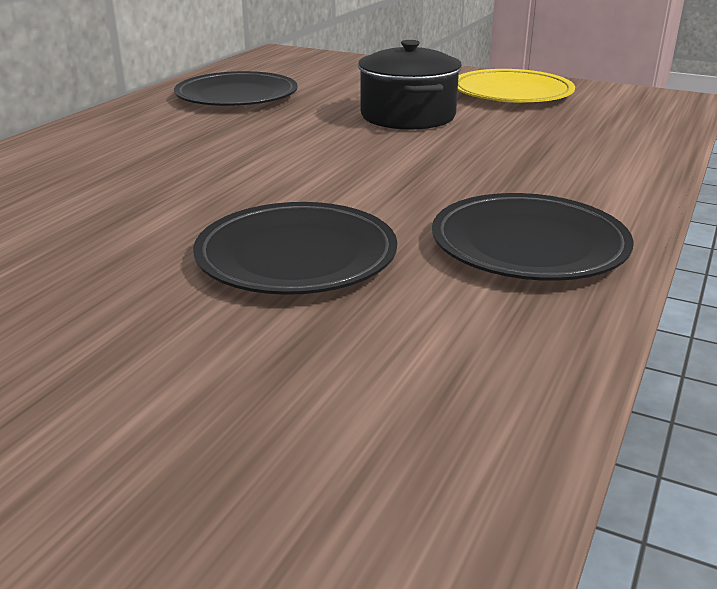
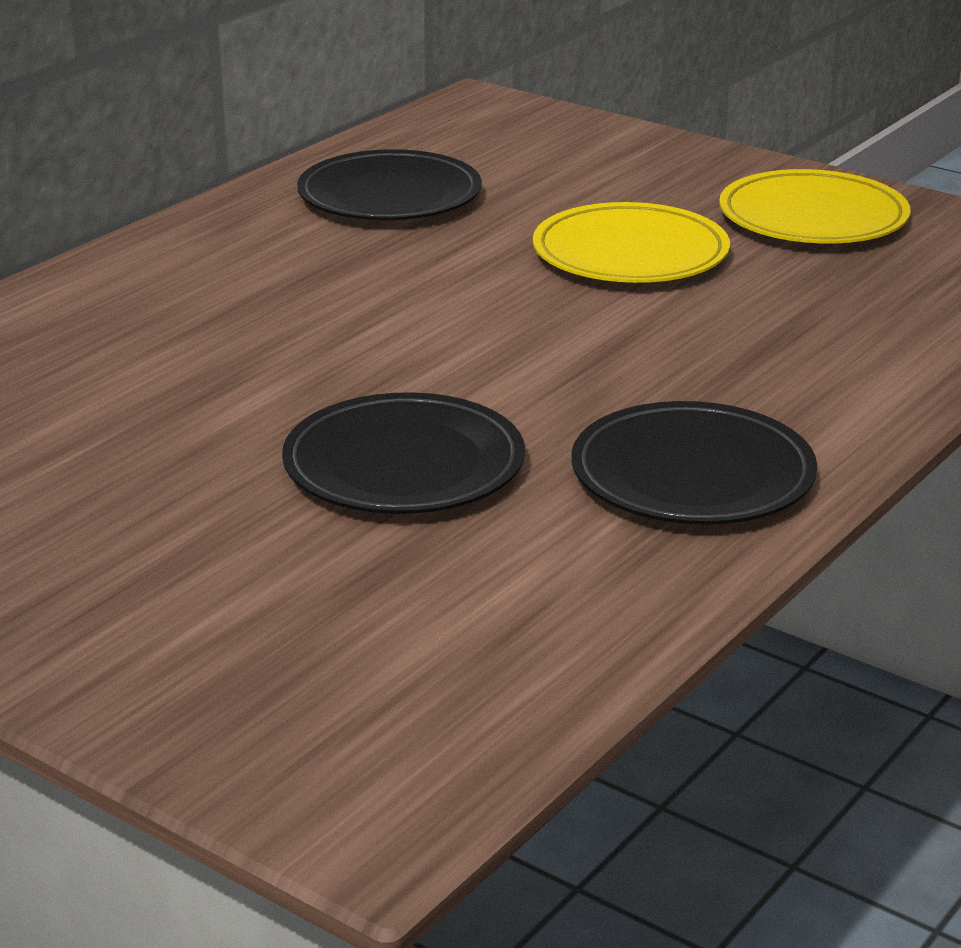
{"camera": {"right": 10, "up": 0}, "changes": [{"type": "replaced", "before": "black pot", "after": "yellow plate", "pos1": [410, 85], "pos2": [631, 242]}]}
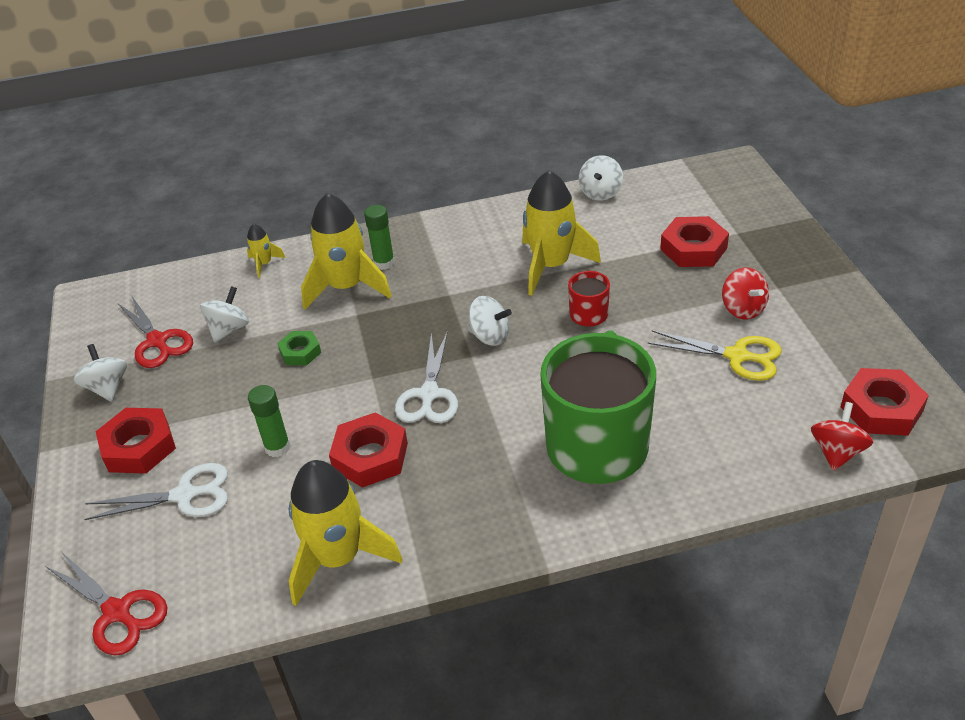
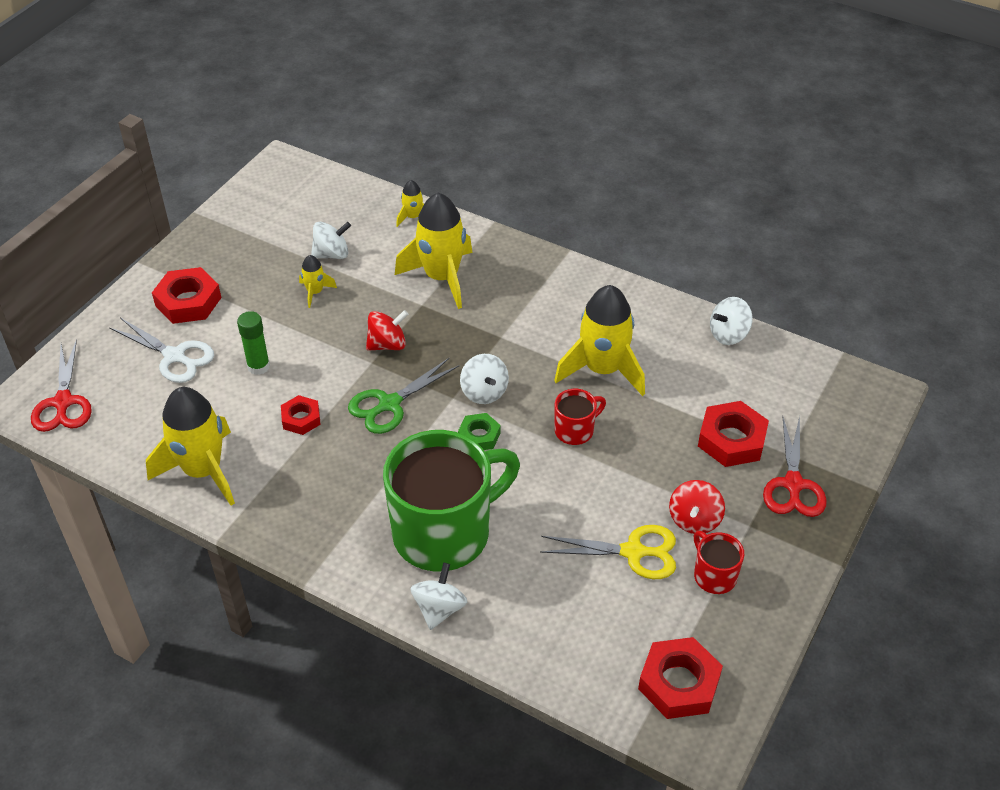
{"camera": {"right": 40, "up": 5}, "changes": [{"type": "moved", "before": "white spinning top", "pos1": [100, 373], "pos2": [438, 596]}, {"type": "moved", "before": "red scissors", "pos1": [155, 331], "pos2": [795, 466]}, {"type": "moved", "before": "green nut", "pos1": [299, 348], "pos2": [479, 431]}, {"type": "resized", "before": "red nut", "pos1": [368, 450], "pos2": [301, 415], "scale": 0.6}, {"type": "removed", "before": "green glue stick", "pos1": [379, 237]}, {"type": "recoloured", "before": "white scissors", "after": "green scissors", "pos1": [426, 377], "pos2": [404, 396]}, {"type": "turned", "before": "yellow scissors", "pos1": [714, 355], "pos2": [608, 552], "turn": -60}, {"type": "moved", "before": "red spinning top", "pos1": [842, 436], "pos2": [387, 330]}, {"type": "added", "after": "yellow rocket", "pos2": [318, 281]}, {"type": "added", "after": "red mug", "pos2": [719, 562]}]}
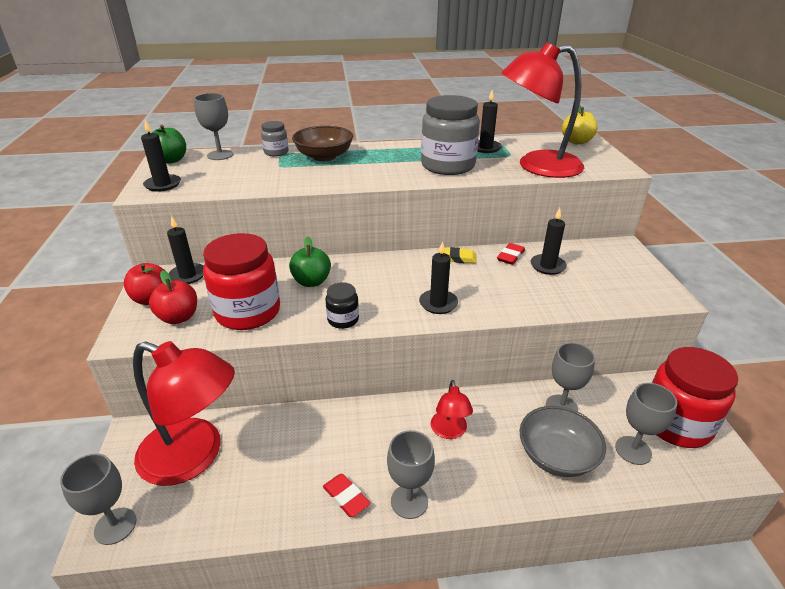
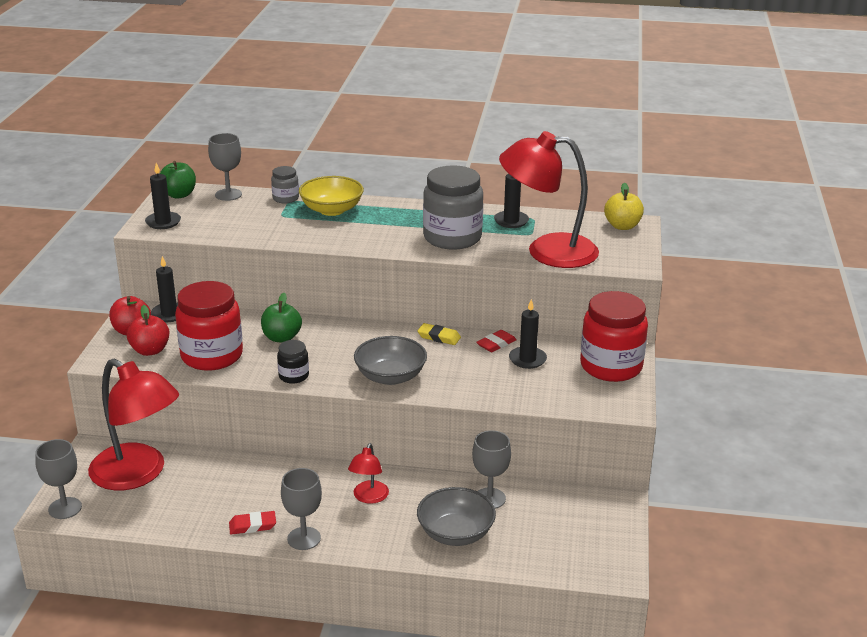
{"camera": {"right": 15, "up": -5}, "changes": [{"type": "recoloured", "before": "brown bowl", "after": "yellow bowl", "pos1": [322, 143], "pos2": [331, 196]}, {"type": "turned", "before": "red eraser", "pos1": [346, 495], "pos2": [252, 523], "turn": -75}, {"type": "replaced", "before": "black candle", "after": "grey bowl", "pos1": [438, 277], "pos2": [390, 360]}, {"type": "removed", "before": "grey goblet", "pos1": [646, 424]}, {"type": "moved", "before": "red jar", "pos1": [695, 397], "pos2": [614, 336]}]}
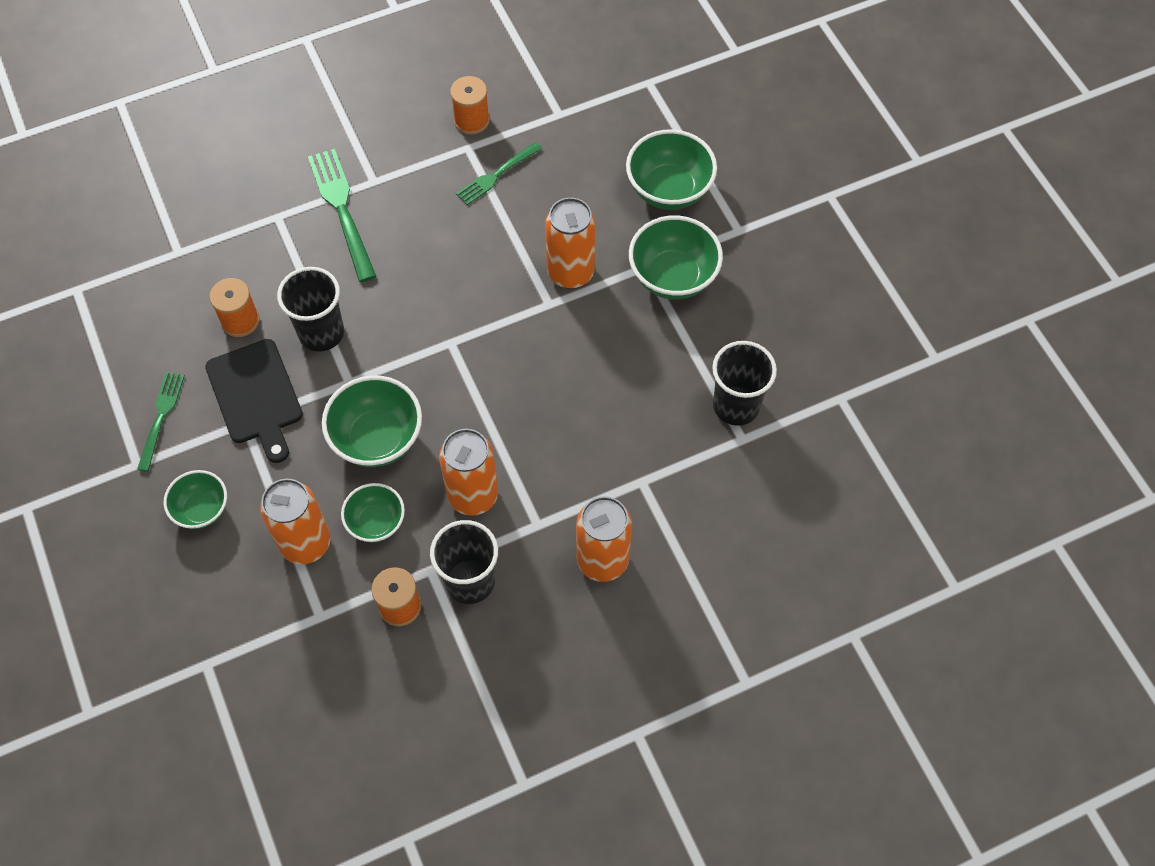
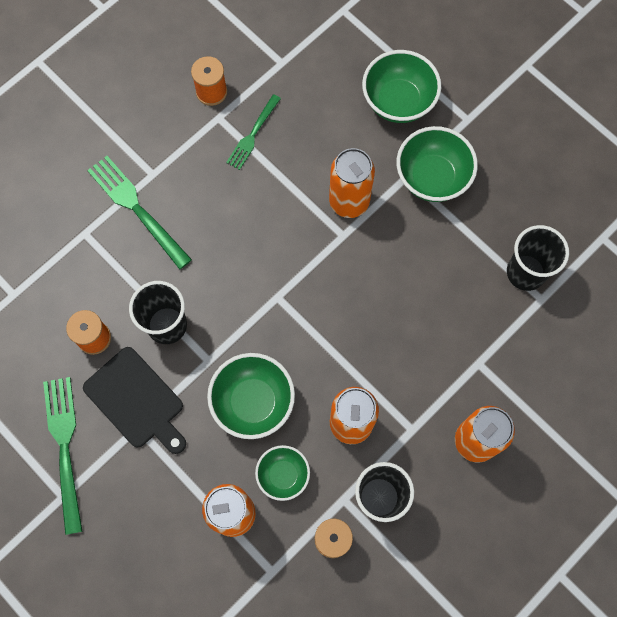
{"camera": {"right": -20, "up": 10}, "changes": [{"type": "resized", "before": "green fork", "pos1": [161, 421], "pos2": [63, 456], "scale": 1.6}, {"type": "removed", "before": "green bowl", "pos1": [195, 499]}]}
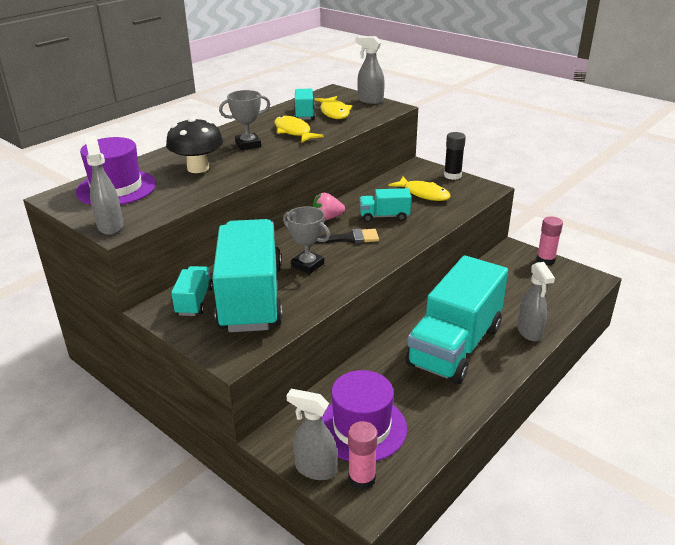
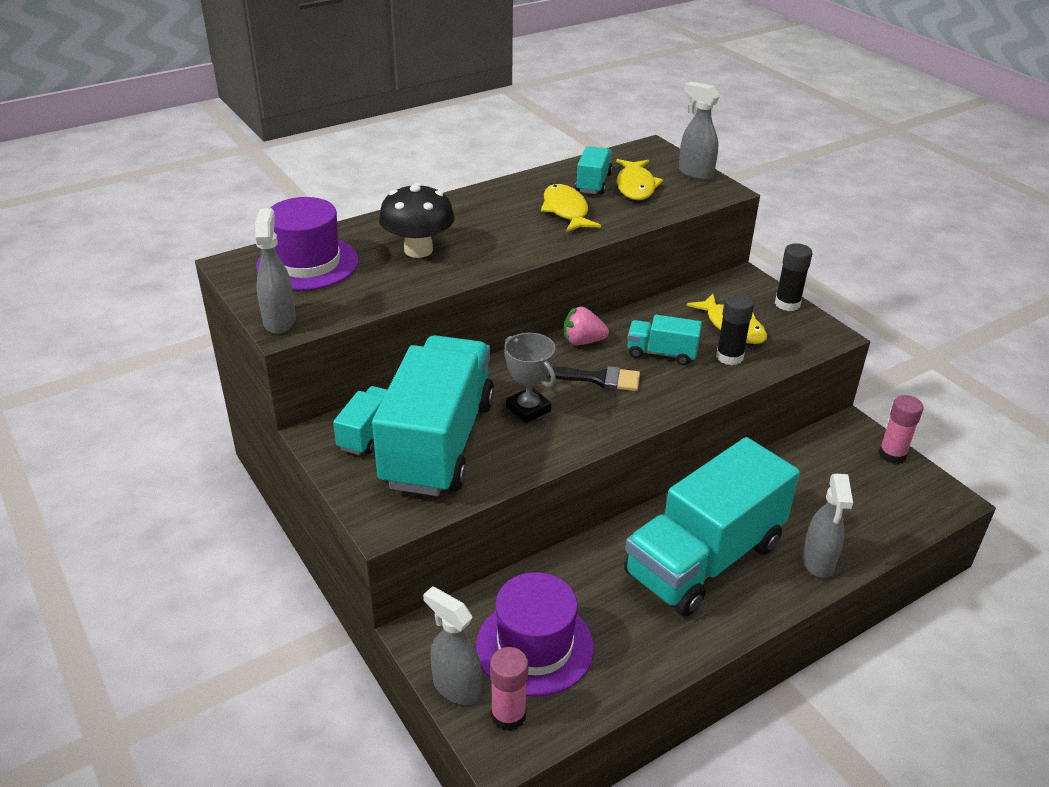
{"camera": {"right": 15, "up": 5}, "changes": [{"type": "removed", "before": "grey trophy", "pos1": [244, 120]}, {"type": "added", "after": "black glue stick", "pos2": [735, 329]}]}
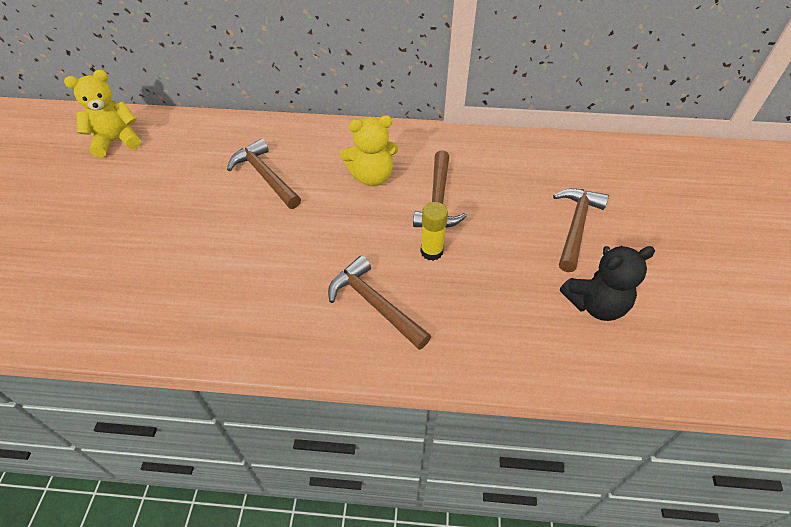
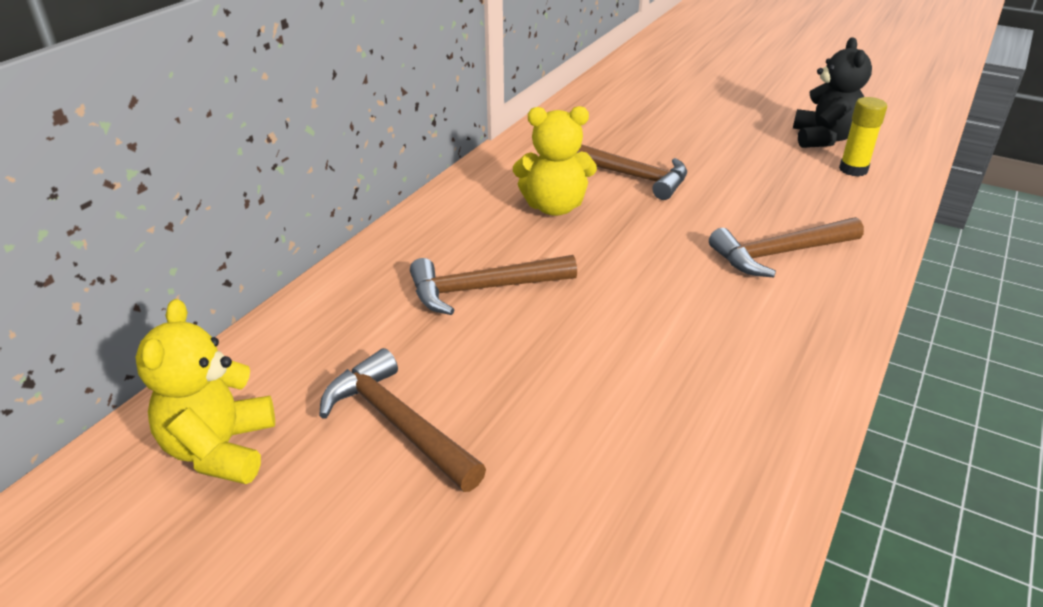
{"camera": {"right": -65, "up": -15}, "changes": [{"type": "turned", "before": "yellow teddy bear", "pos1": [369, 150], "pos2": [555, 161], "turn": 75}, {"type": "moved", "before": "yellow glue stick", "pos1": [434, 231], "pos2": [863, 137]}, {"type": "moved", "before": "brown hammer", "pos1": [581, 230], "pos2": [402, 420]}]}
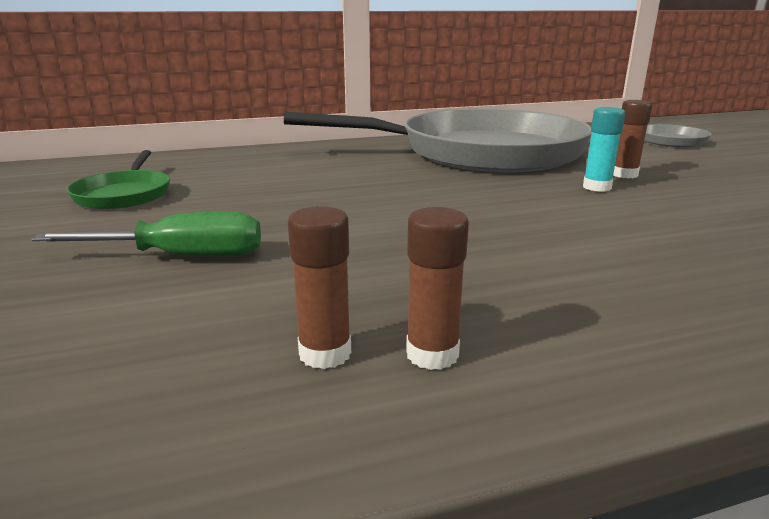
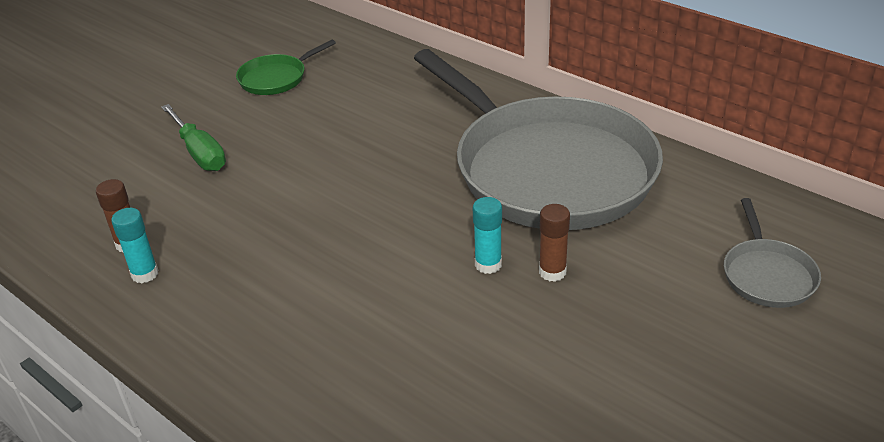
{"camera": {"right": 60, "up": 15}, "changes": [{"type": "recoloured", "before": "brown glue stick", "after": "turquoise glue stick", "pos1": [437, 288], "pos2": [134, 245]}]}
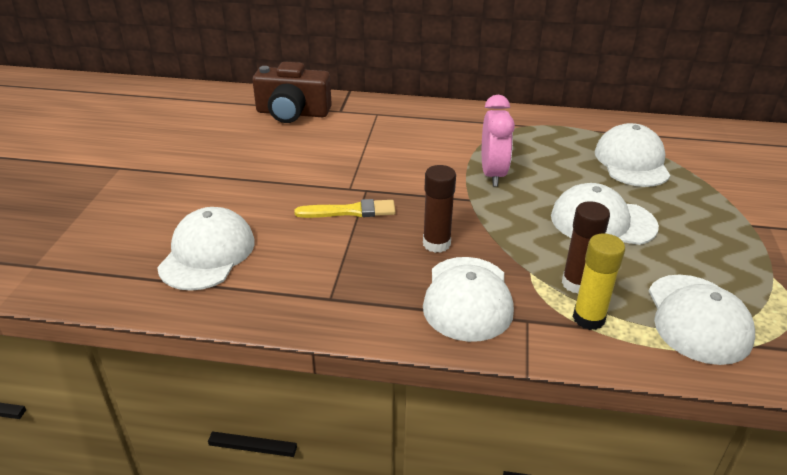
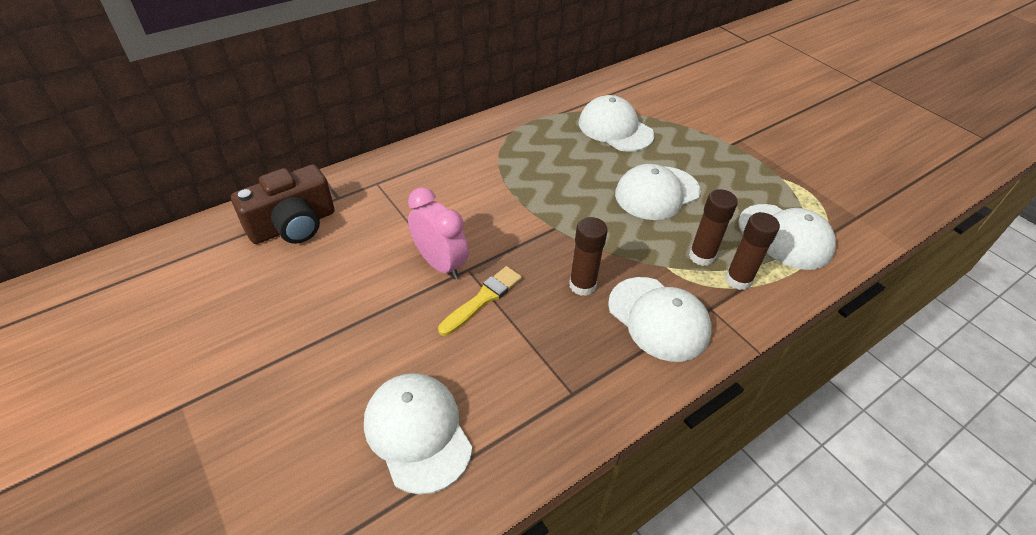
{"camera": {"right": -45, "up": 10}, "changes": [{"type": "moved", "before": "pink clock", "pos1": [498, 140], "pos2": [438, 233]}, {"type": "recoloured", "before": "yellow glue stick", "after": "brown glue stick", "pos1": [599, 281], "pos2": [752, 251]}]}
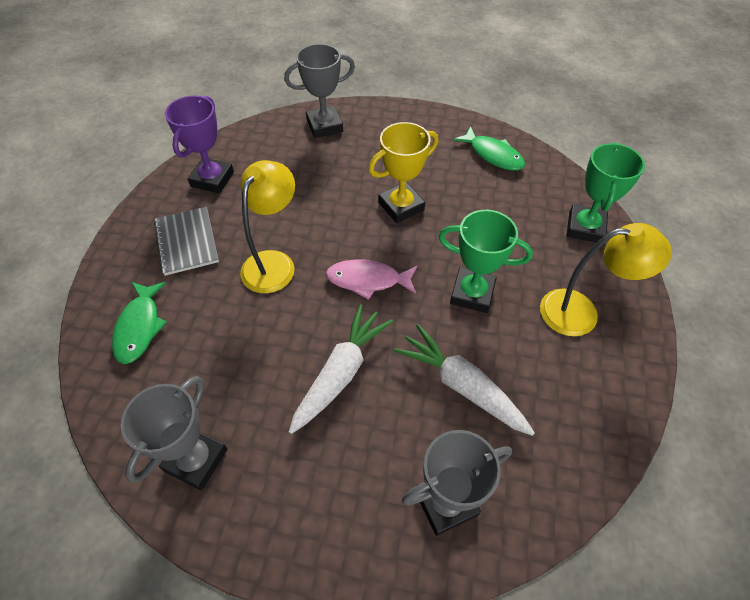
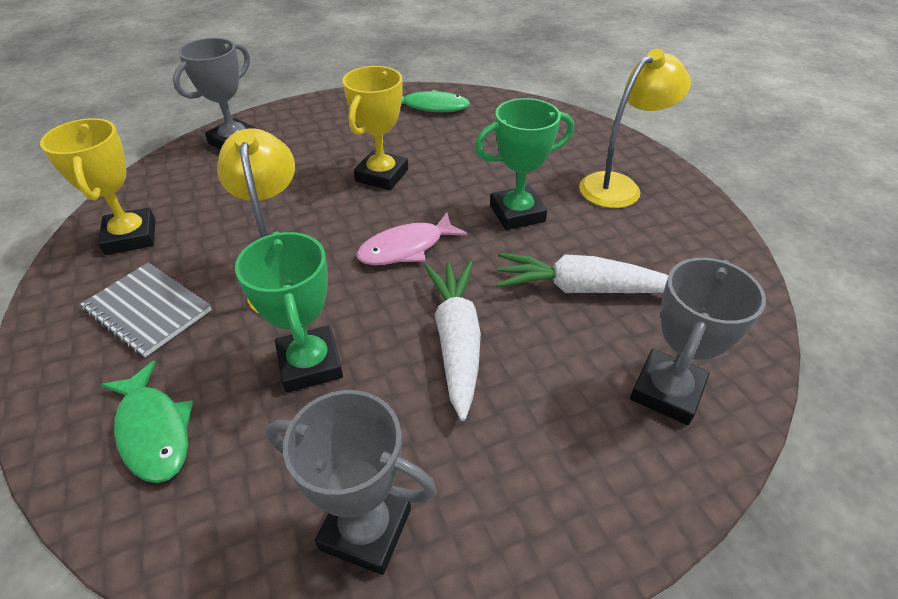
{"camera": {"right": -35, "up": -10}, "changes": [{"type": "turned", "before": "grey trophy", "pos1": [174, 433], "pos2": [351, 482], "turn": -60}, {"type": "recoloured", "before": "purple trophy", "after": "yellow trophy", "pos1": [199, 145], "pos2": [97, 186]}, {"type": "moved", "before": "green trophy", "pos1": [606, 192], "pos2": [289, 312]}]}
